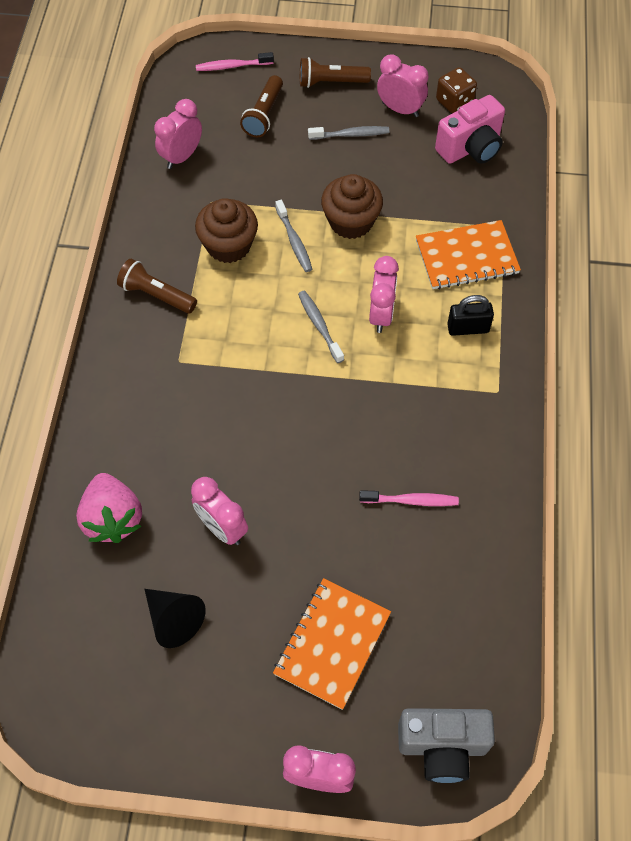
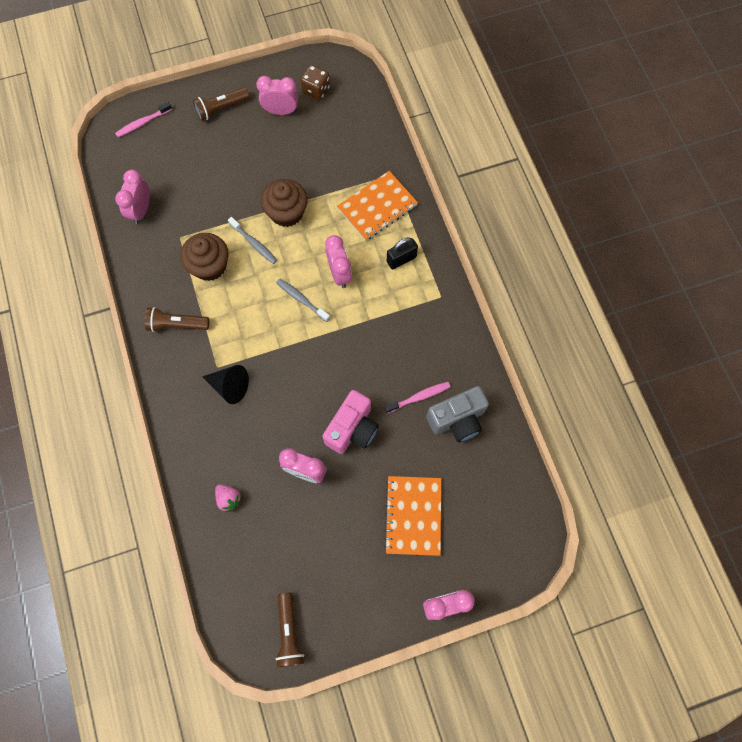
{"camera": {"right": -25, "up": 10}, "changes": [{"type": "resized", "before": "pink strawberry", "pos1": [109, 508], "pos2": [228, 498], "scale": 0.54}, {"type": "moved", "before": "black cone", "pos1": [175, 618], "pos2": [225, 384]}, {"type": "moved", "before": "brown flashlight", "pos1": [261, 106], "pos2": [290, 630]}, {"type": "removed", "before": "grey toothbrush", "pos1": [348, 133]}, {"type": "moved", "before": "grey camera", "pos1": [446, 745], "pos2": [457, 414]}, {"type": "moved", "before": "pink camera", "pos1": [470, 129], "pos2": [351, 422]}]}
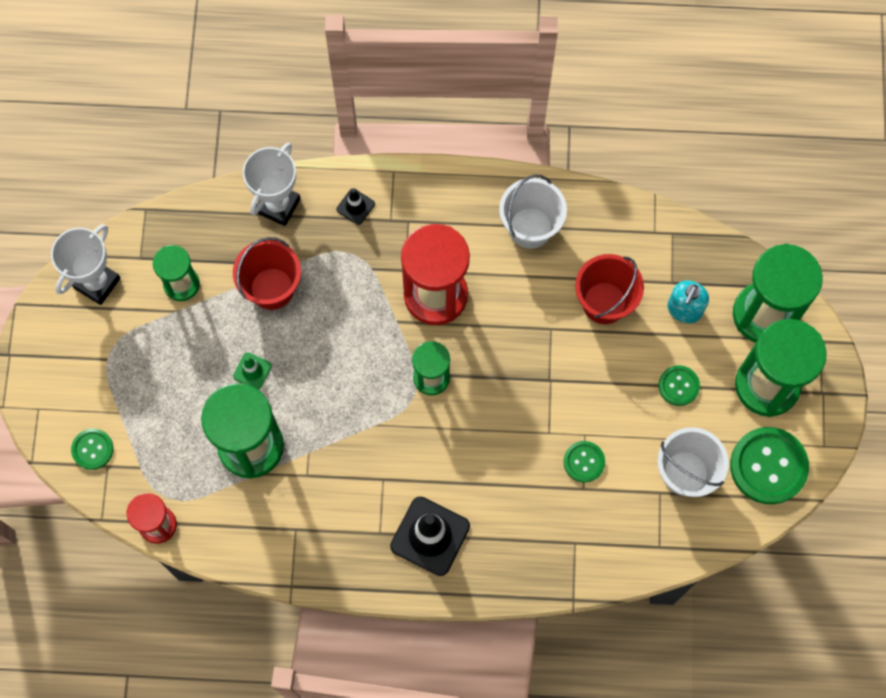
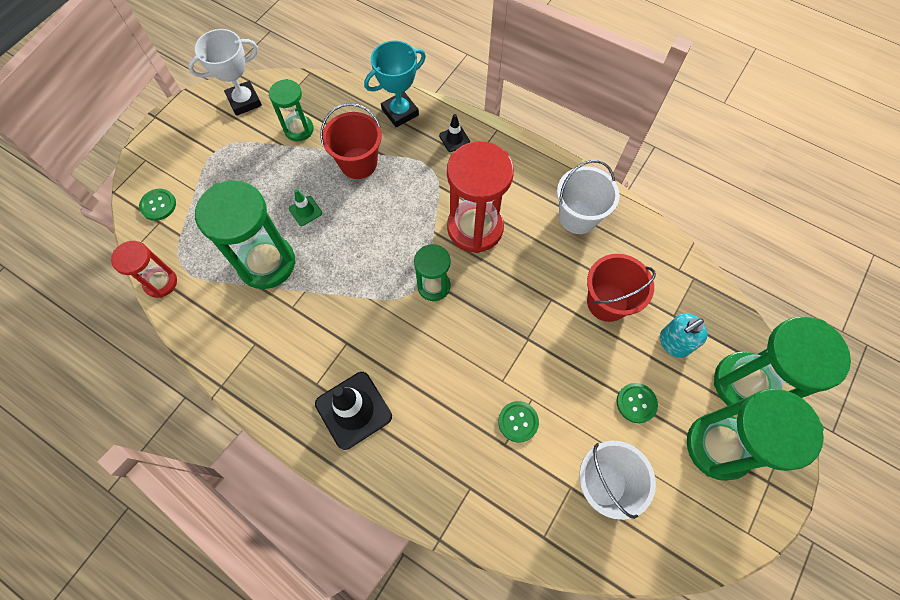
{"camera": {"right": 30, "up": -5}, "changes": [{"type": "recoloured", "before": "white trophy", "after": "turquoise trophy", "pos1": [272, 184], "pos2": [395, 84]}, {"type": "removed", "before": "green button", "pos1": [769, 465]}]}
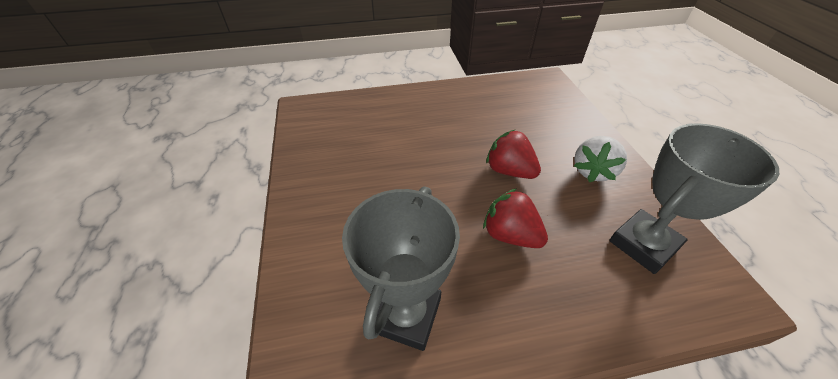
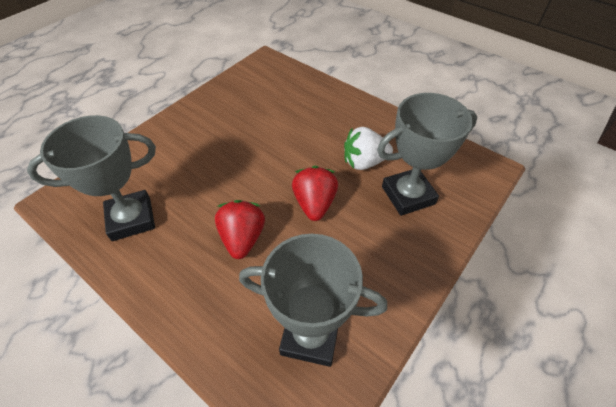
{"camera": {"right": 50, "up": 5}, "changes": [{"type": "moved", "before": "white strawberry", "pos1": [600, 159], "pos2": [368, 148]}, {"type": "added", "after": "grey trophy", "pos2": [427, 154]}]}
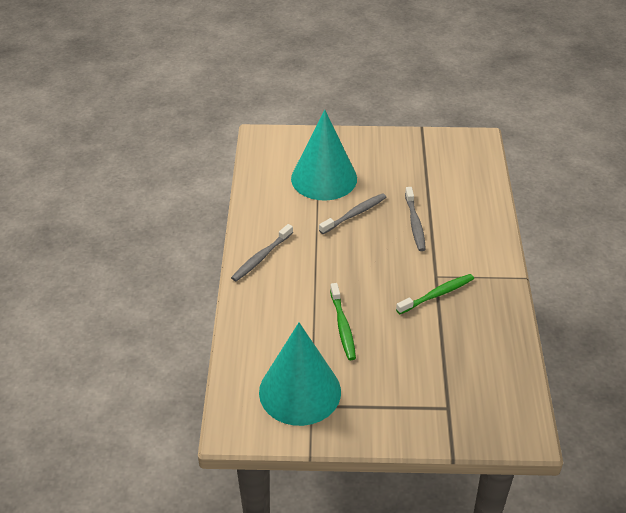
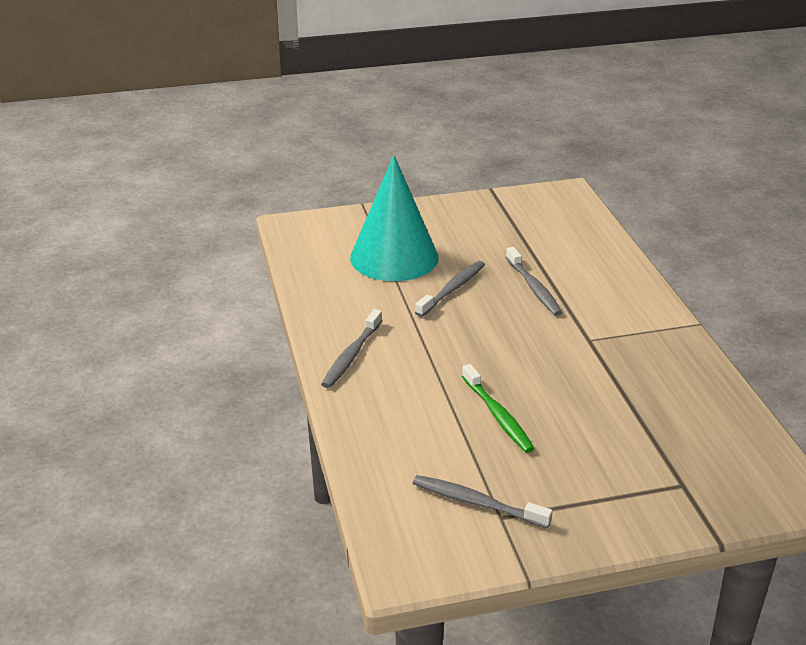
{"camera": {"right": -15, "up": -10}, "changes": [{"type": "replaced", "before": "turquoise cone", "after": "grey toothbrush", "pos1": [300, 374], "pos2": [483, 501]}, {"type": "removed", "before": "green toothbrush", "pos1": [435, 294]}]}
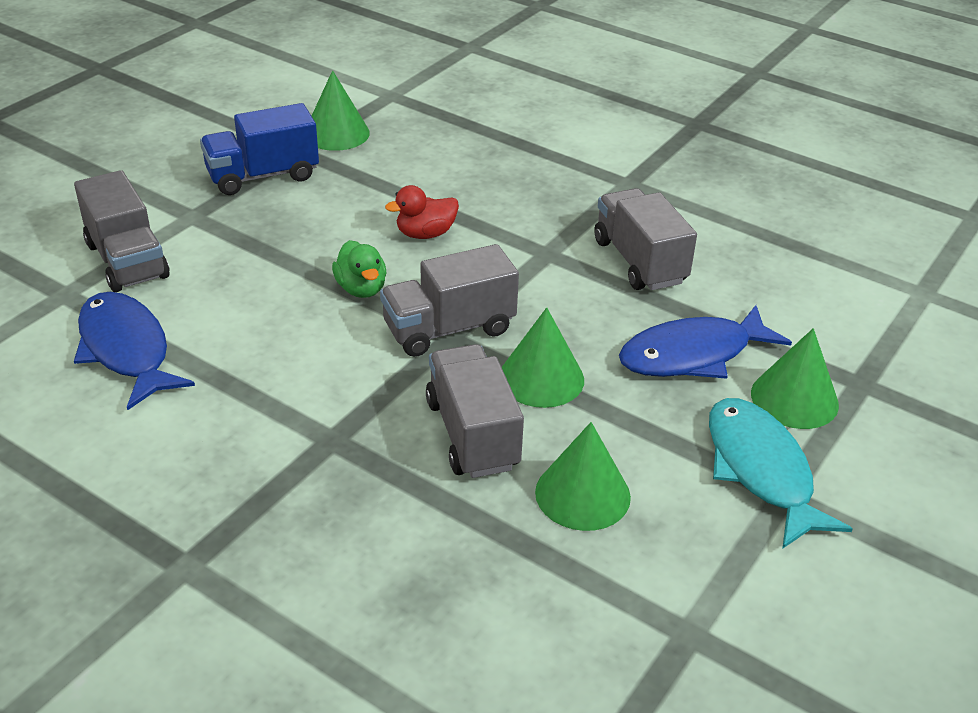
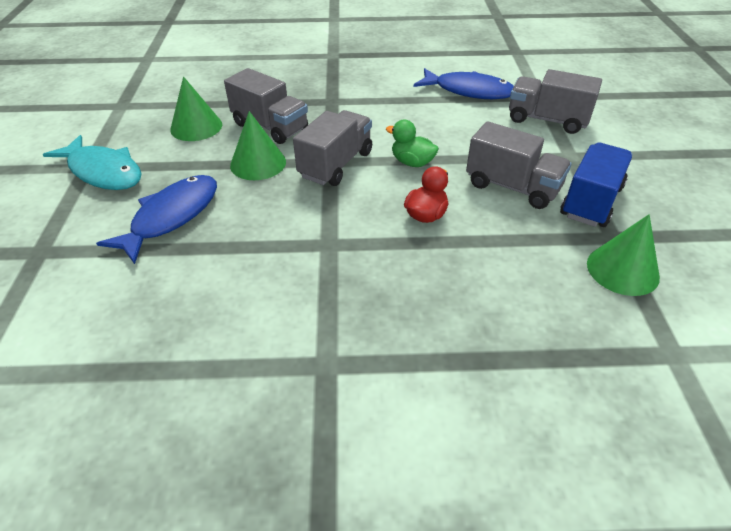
{"camera": {"right": 145, "up": 5}, "changes": [{"type": "moved", "before": "grey truck", "pos1": [645, 239], "pos2": [519, 165]}, {"type": "removed", "before": "green cone", "pos1": [795, 378]}]}
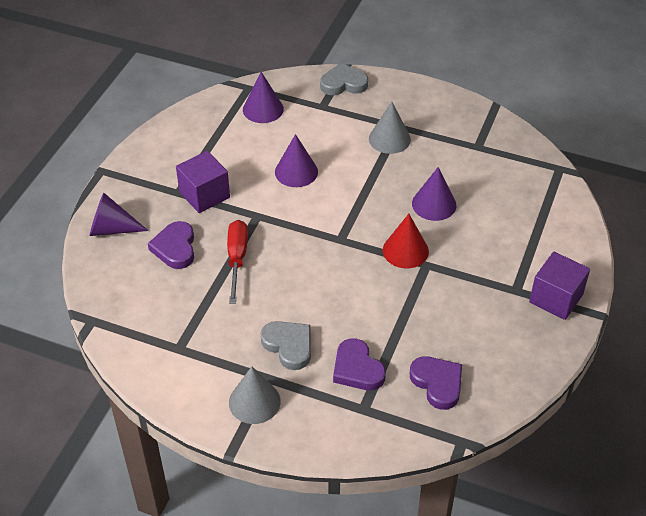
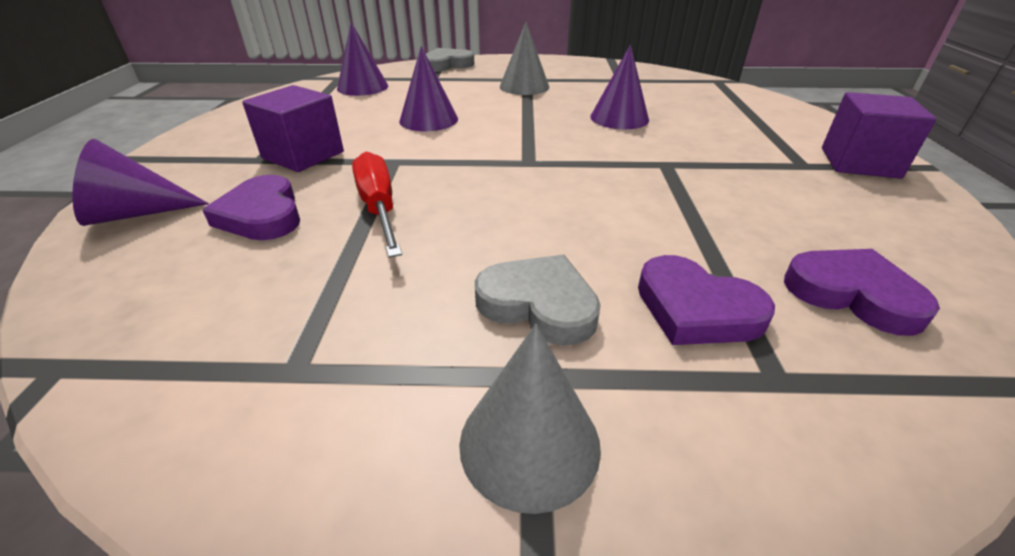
{"camera": {"right": -20, "up": -10}, "changes": [{"type": "removed", "before": "red cone", "pos1": [406, 241]}]}
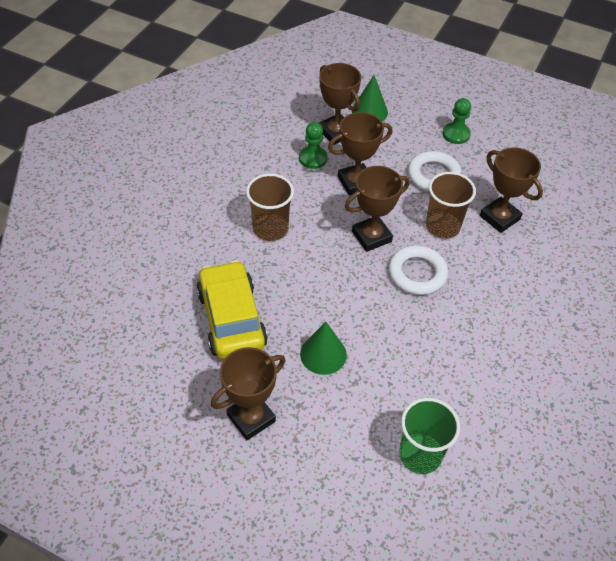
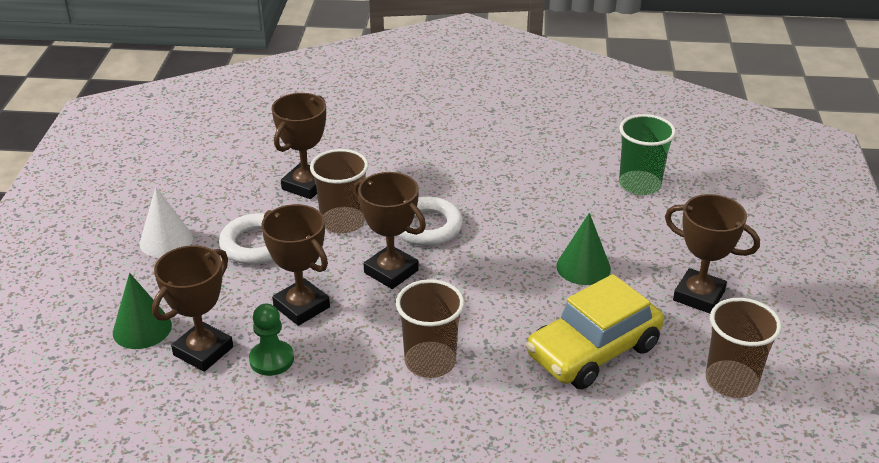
{"camera": {"right": -110, "up": -15}, "changes": [{"type": "replaced", "before": "green pawn", "after": "white cone", "pos1": [457, 121], "pos2": [166, 222]}, {"type": "added", "after": "brown cup", "pos2": [744, 348]}]}
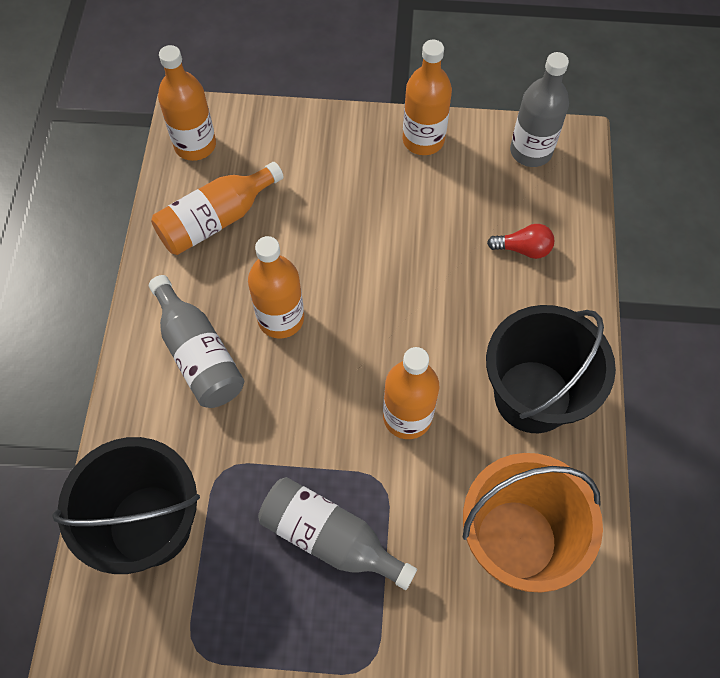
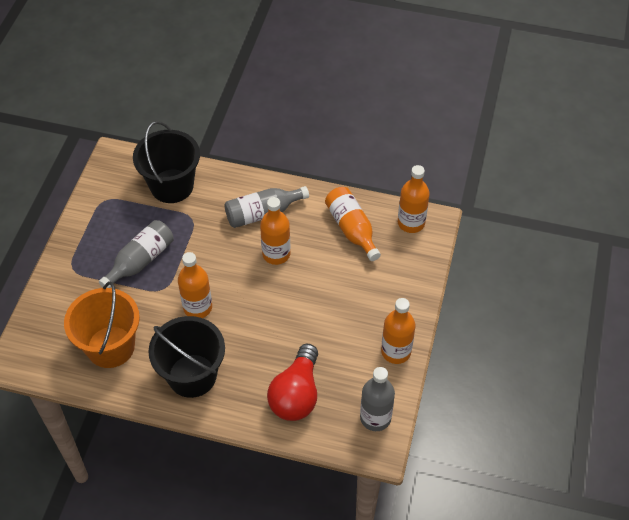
{"camera": {"right": 100, "up": -10}, "changes": [{"type": "resized", "before": "red light bulb", "pos1": [521, 241], "pos2": [292, 382], "scale": 2.07}]}
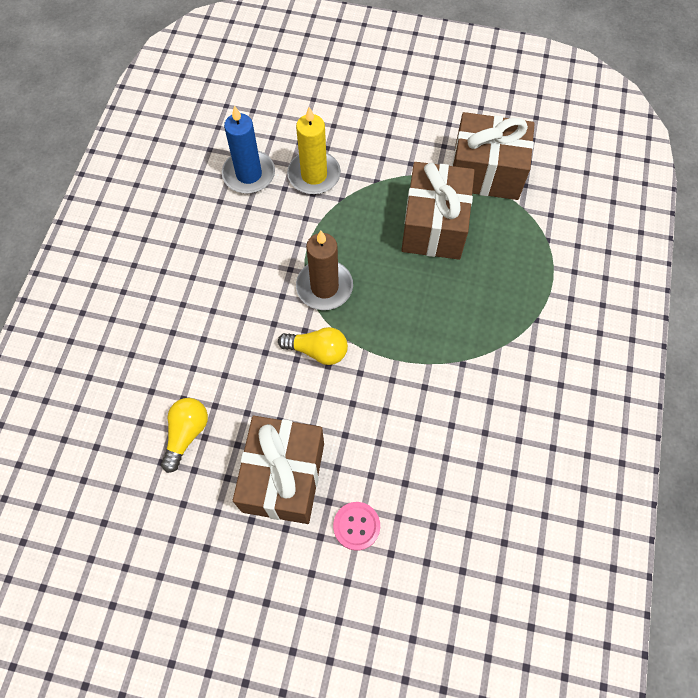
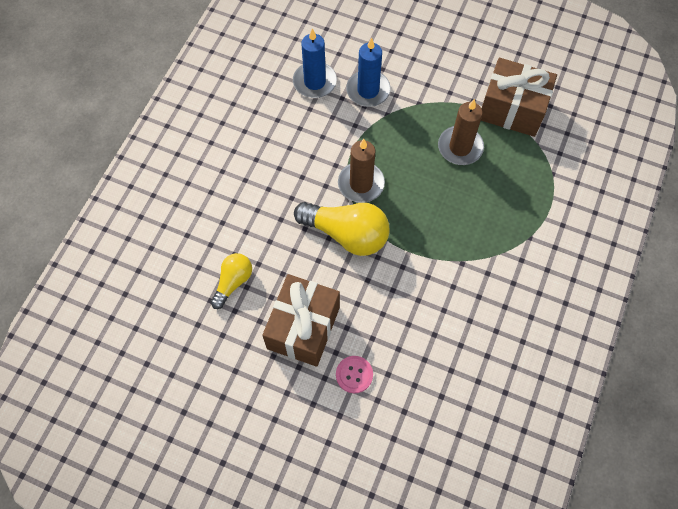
{"camera": {"right": 10, "up": 0}, "changes": [{"type": "resized", "before": "yellow light bulb", "pos1": [313, 346], "pos2": [341, 229], "scale": 1.72}, {"type": "recoloured", "before": "yellow candle", "after": "blue candle", "pos1": [314, 150], "pos2": [368, 72]}, {"type": "replaced", "before": "brown gift", "after": "brown candle", "pos1": [438, 211], "pos2": [461, 132]}]}
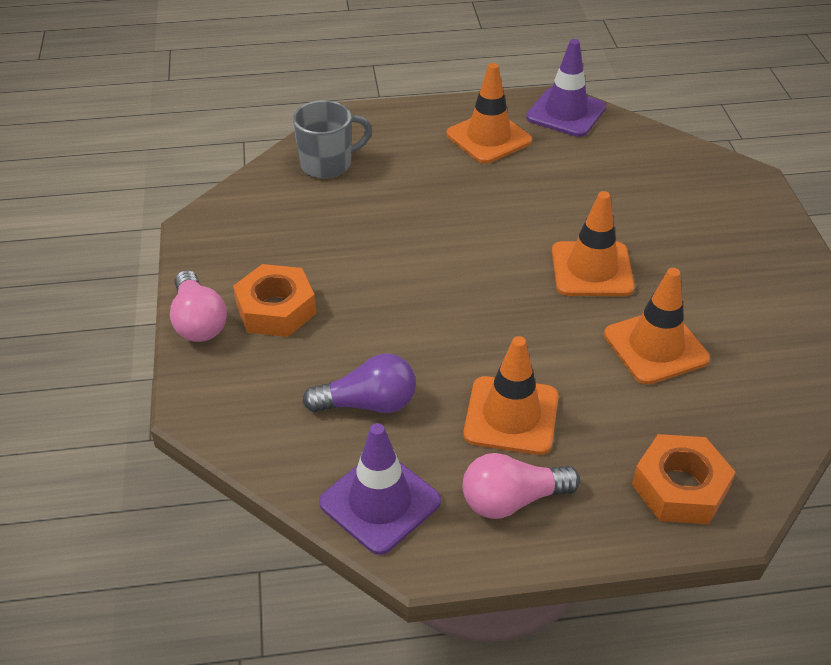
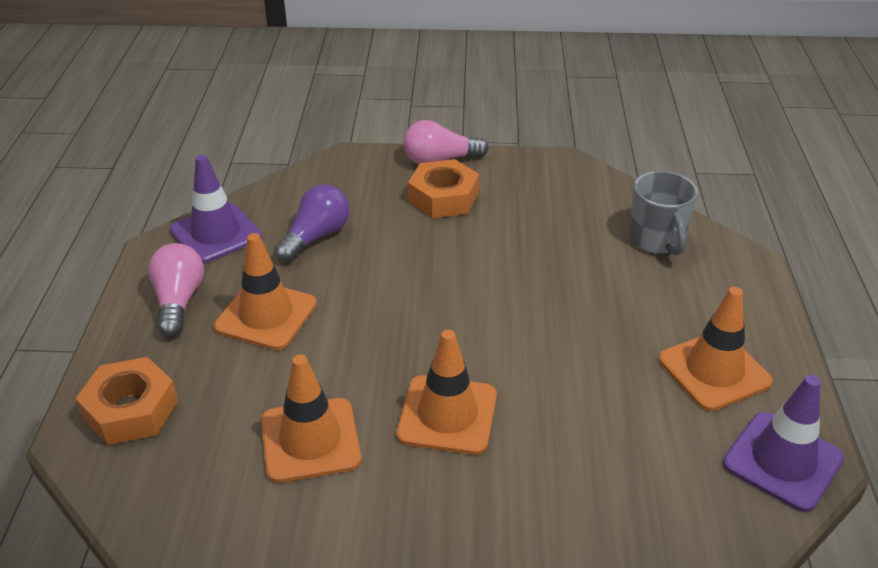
{"camera": {"right": 100, "up": -5}, "changes": [{"type": "turned", "before": "purple light bulb", "pos1": [359, 383], "pos2": [311, 223], "turn": -150}]}
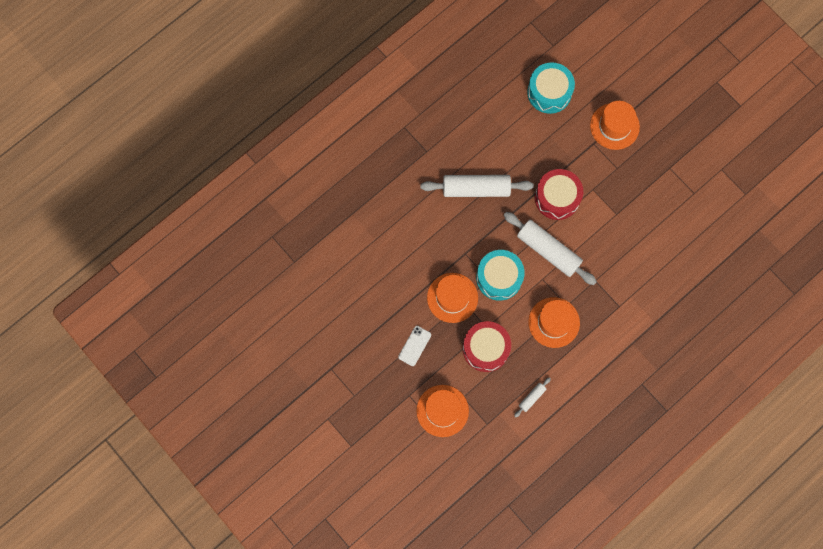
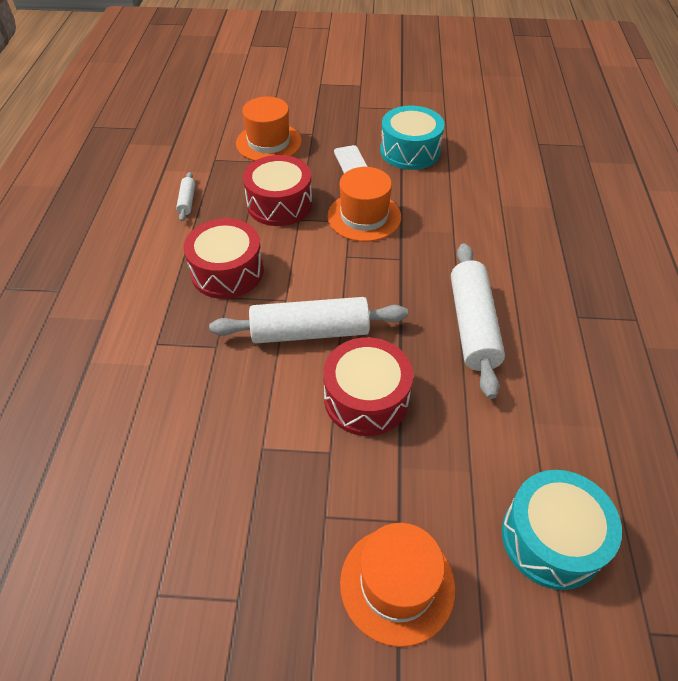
{"camera": {"right": 135, "up": -25}, "changes": [{"type": "turned", "before": "white rolling pin", "pos1": [477, 186], "pos2": [478, 321], "turn": -45}, {"type": "moved", "before": "turquoise drum", "pos1": [500, 275], "pos2": [412, 138]}, {"type": "replaced", "before": "orange hat", "after": "red drum", "pos1": [554, 322], "pos2": [224, 258]}]}
